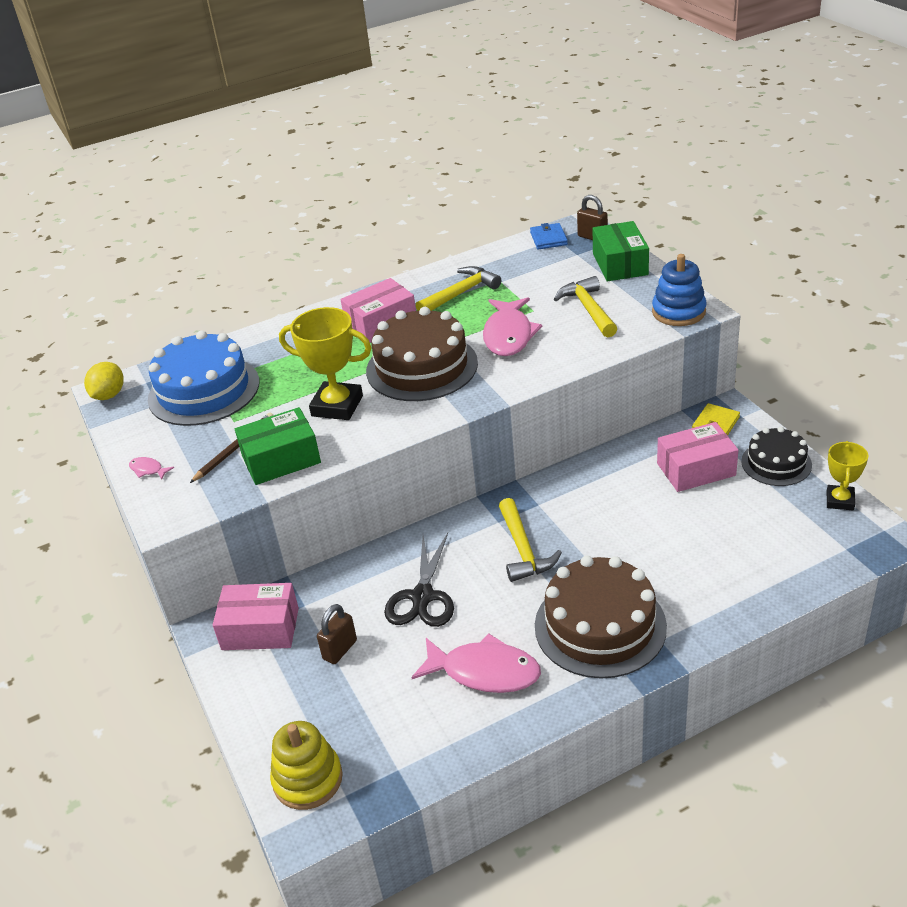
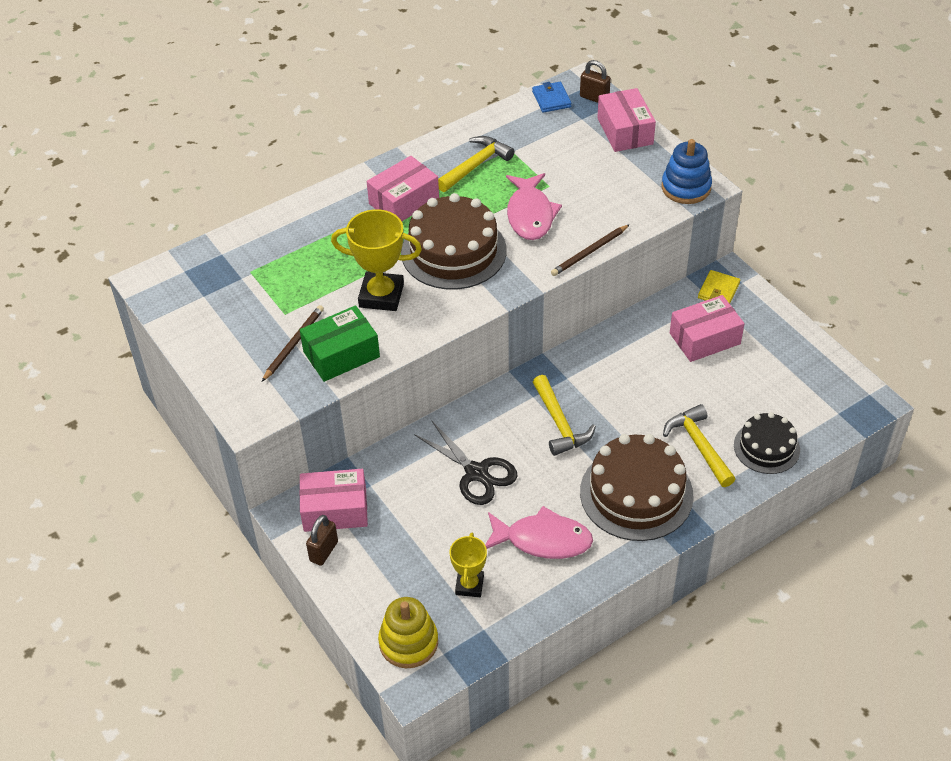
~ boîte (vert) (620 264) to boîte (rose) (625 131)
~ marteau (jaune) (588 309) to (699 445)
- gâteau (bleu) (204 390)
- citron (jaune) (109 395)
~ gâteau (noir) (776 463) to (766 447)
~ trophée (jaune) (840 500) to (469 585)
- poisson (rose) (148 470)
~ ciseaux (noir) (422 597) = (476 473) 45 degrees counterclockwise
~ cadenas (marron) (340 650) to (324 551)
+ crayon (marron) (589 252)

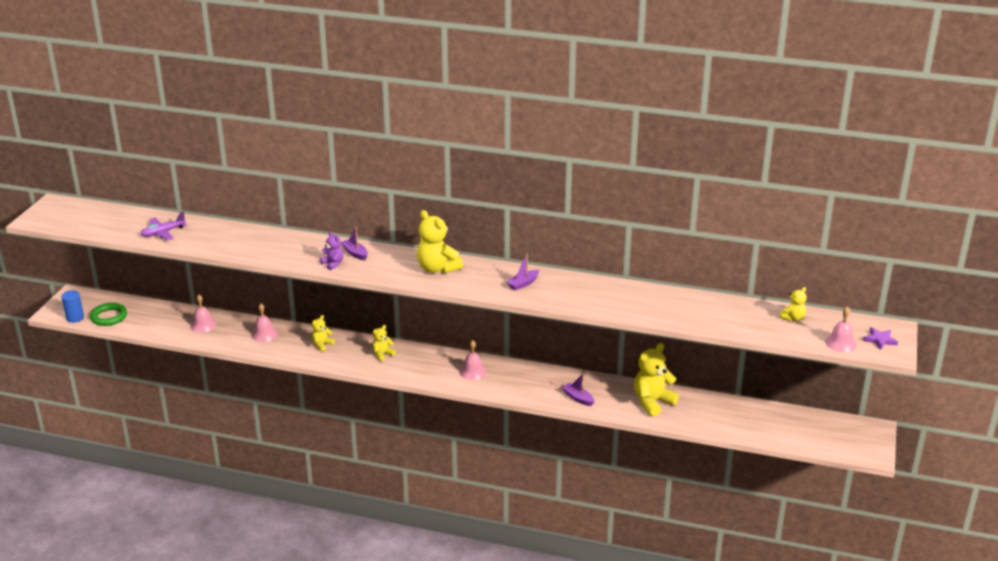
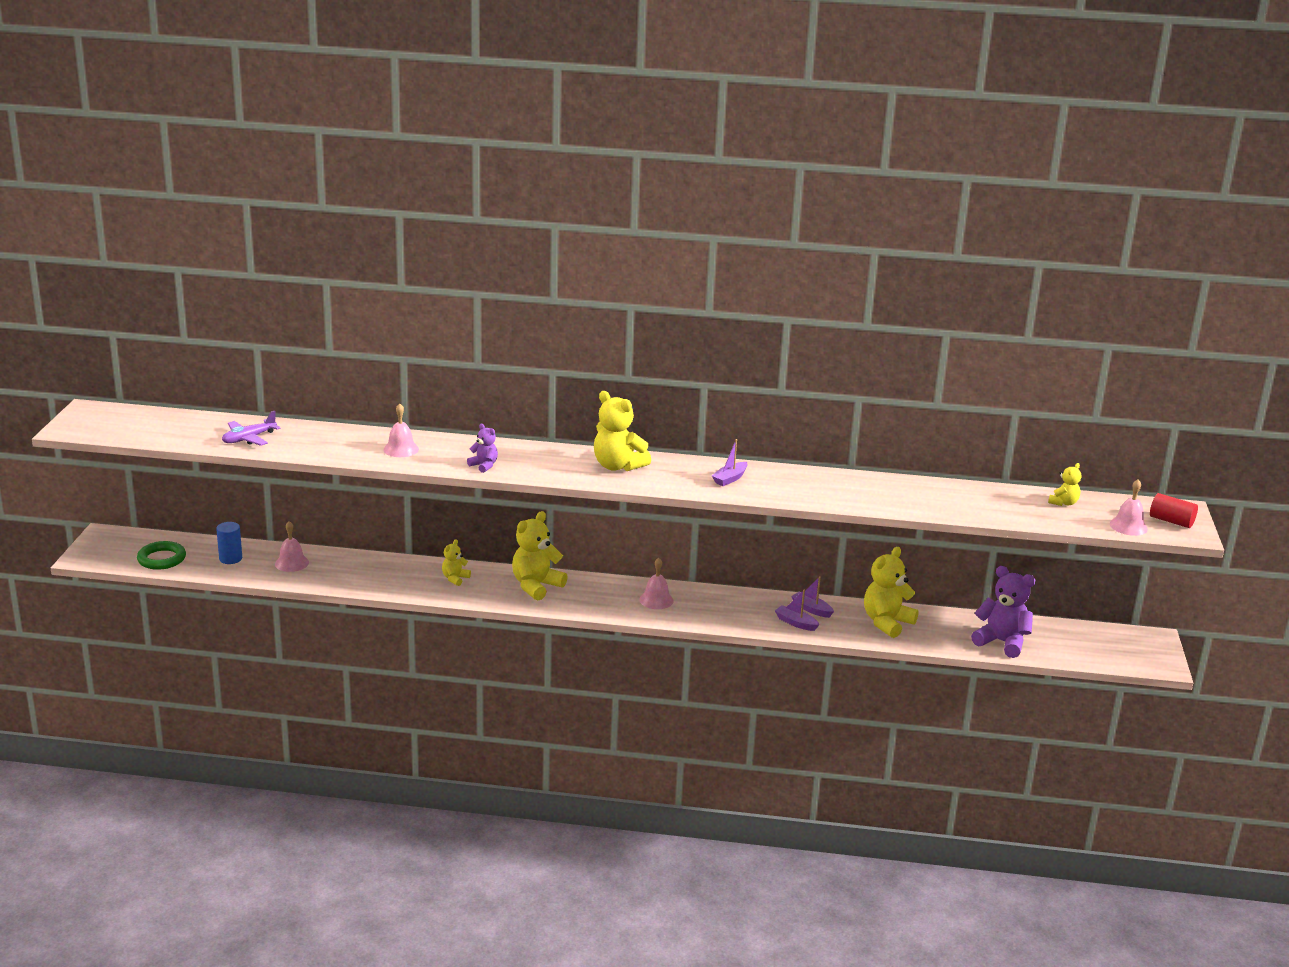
~ bateau (violet) (355 253) to (811 609)
~ cylindre (bleu) (75 318) to (230 558)
~ cloche (rose) (264 334) to (401 449)
~ ours en peluche (jaune) (382 354) = (536 586) x1.89
~ étoile (violet) (880 340) to cylindre (rouge) (1171 521)
+ ours en peluche (violet) (1002 642)

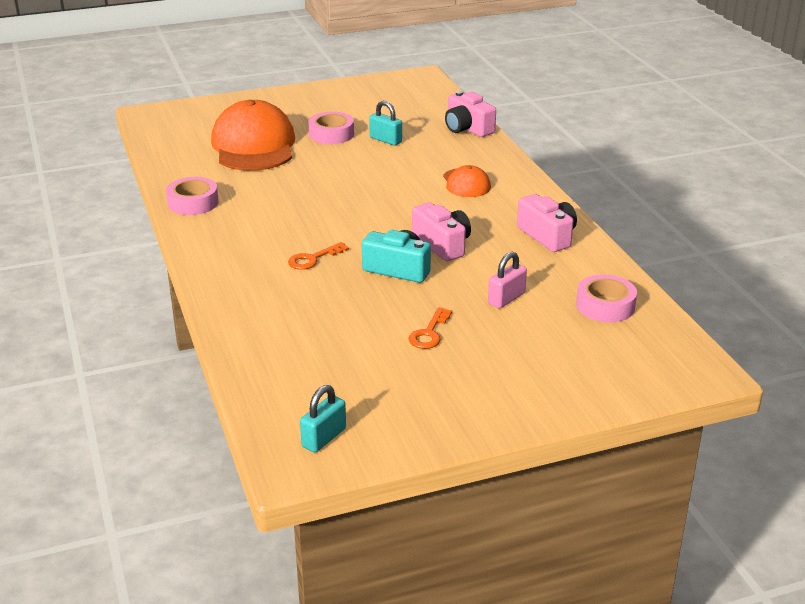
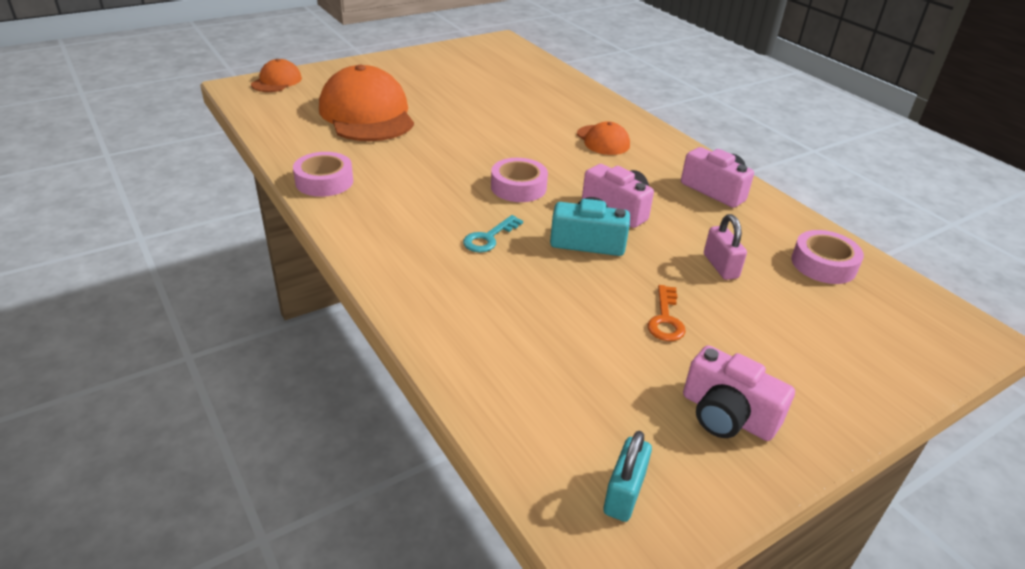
~ appareil photo (rose) (467 128) to (727 415)
- cadenas (turquoise) (385 140)
~ ruban adhésif (rose) (331 134) to (518 187)
~ clé (orange) (313 259) to clé (turquoise) (489 238)
~ cadenas (rose) (506 298) = (720 266) 45 degrees counterclockwise
+ casquette (orange) (276 81)

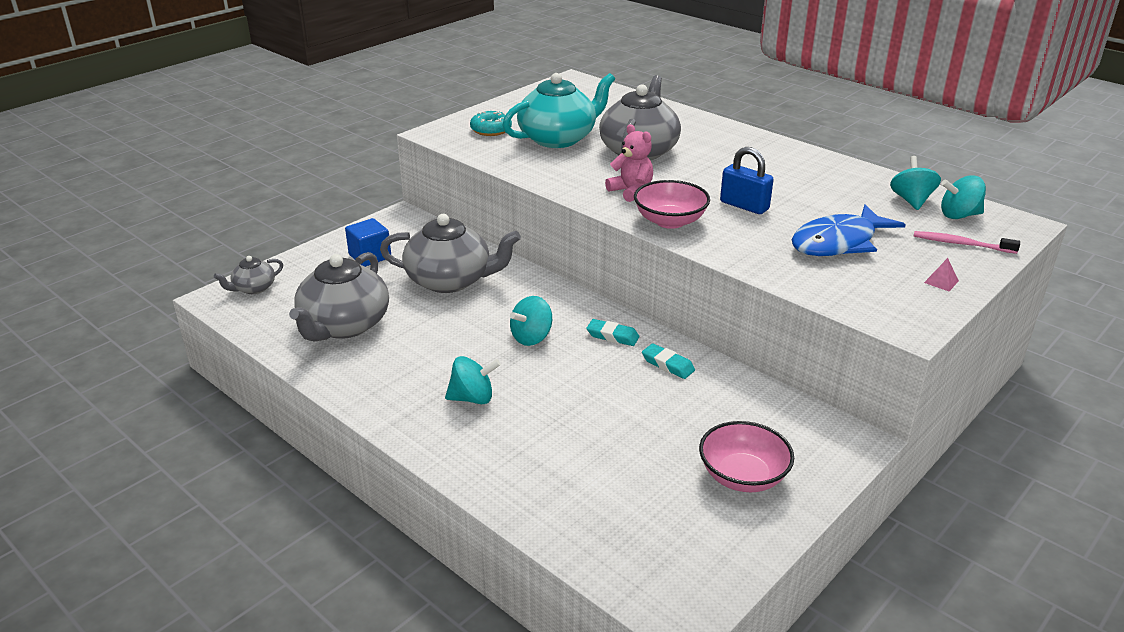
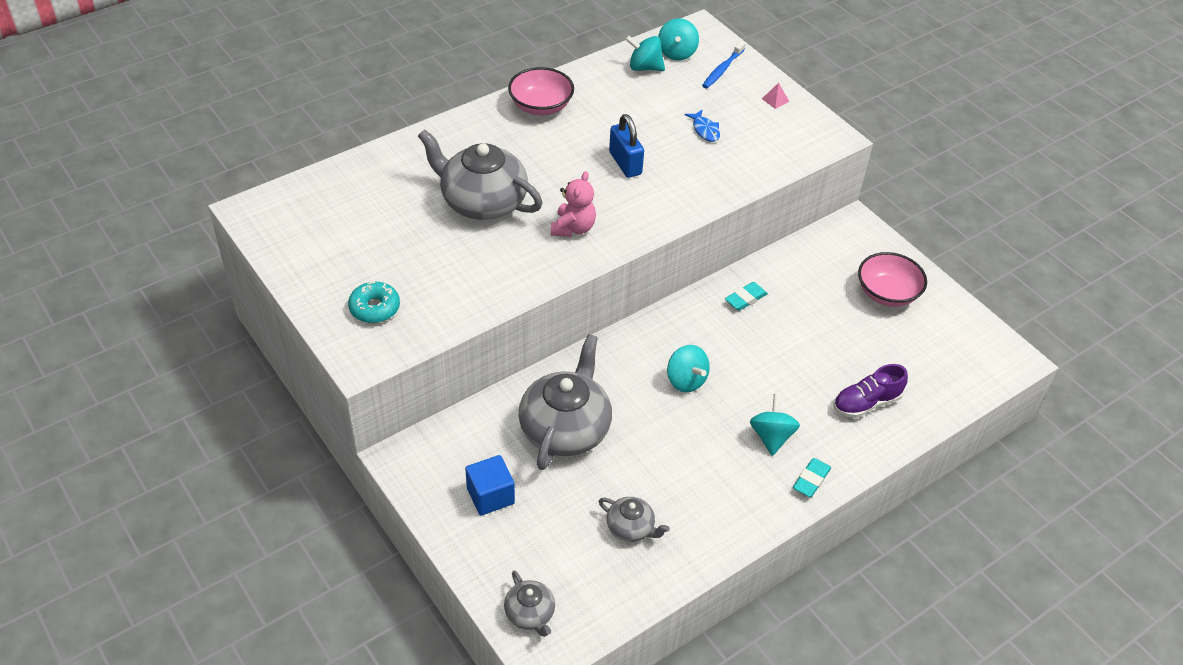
- théière (turquoise) (558 138)
~ ours en peluche (rose) (631 191) = (573 228) 135 degrees clockwise
~ cadenas (bleu) (744 206) = (625 163) 75 degrees counterclockwise
~ bol (rose) (670 221) to (541 106)
~ poisson (bleu) (838 242) = (705 130) x0.45
~ brosse à dents (rose) (961 244) to brosse à dents (bleu) (722 69)
~ théière (gris) (344 325) = (631 527) x0.49
~ gomme (turquoise) (612 336) to (811 480)
+ chaussure (violet) (866 403)

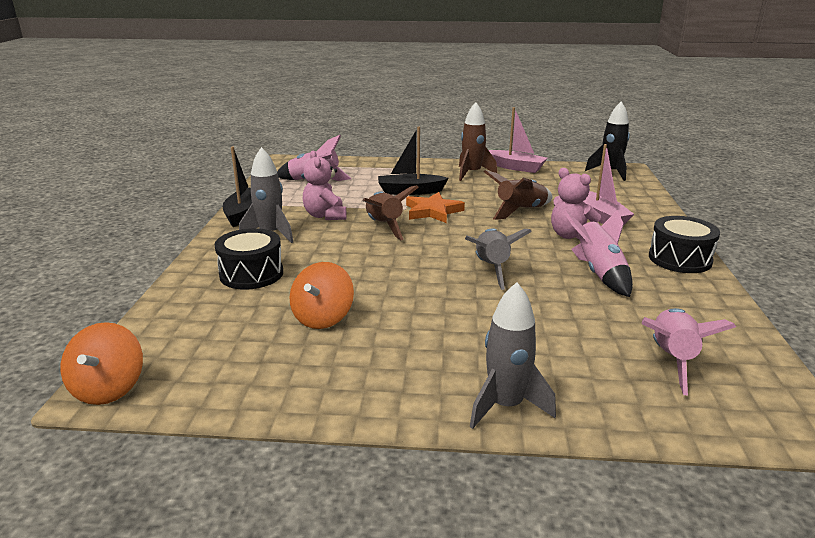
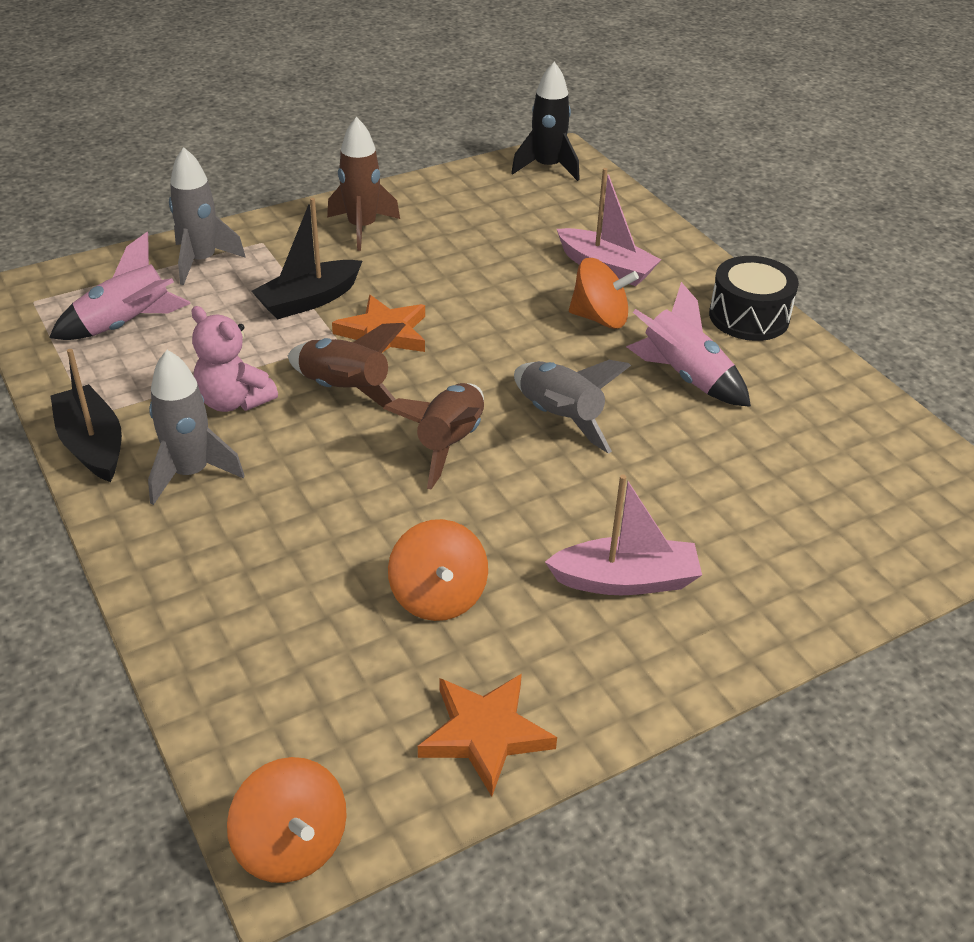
~ bateau (rose) (515 167) to (625 580)
~ ours en peluche (rose) (570 235) to toupie (orange) (600 318)
~ fusée (marron) (520 211) to (449 443)
- tambour (noir) (251 274)
~ fusée (gris) (505 406) to (201 261)
- fusée (rose) (671 359)
+ étoile (orange) (485 734)

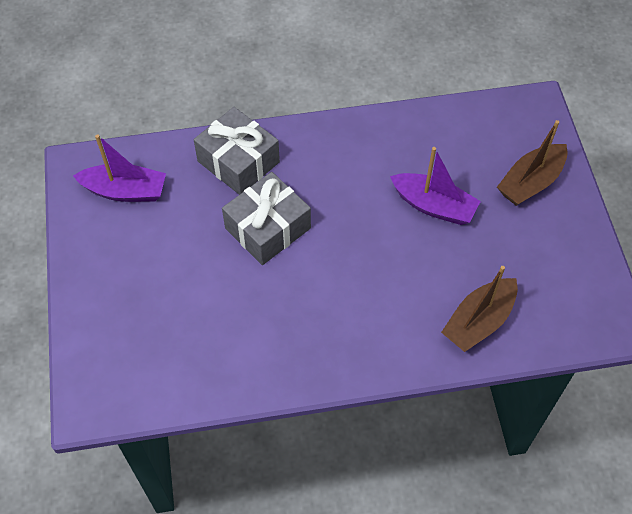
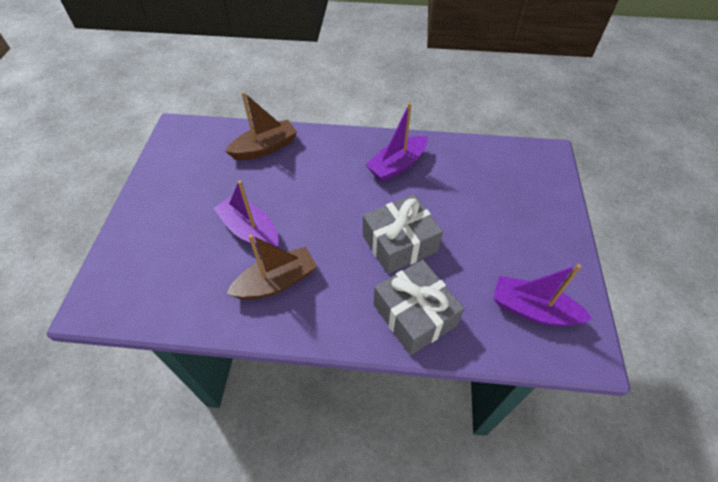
~ bateau (marron) (530 182) to (277 282)
+ bateau (violet) (397 165)

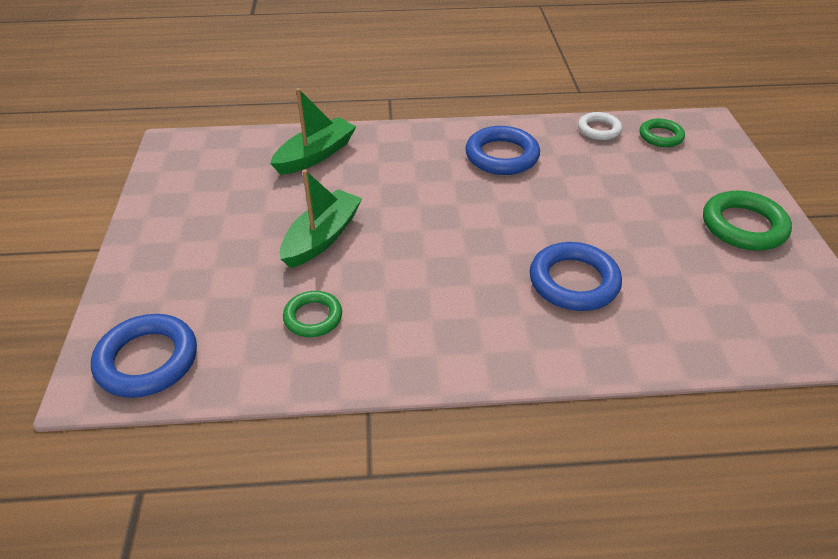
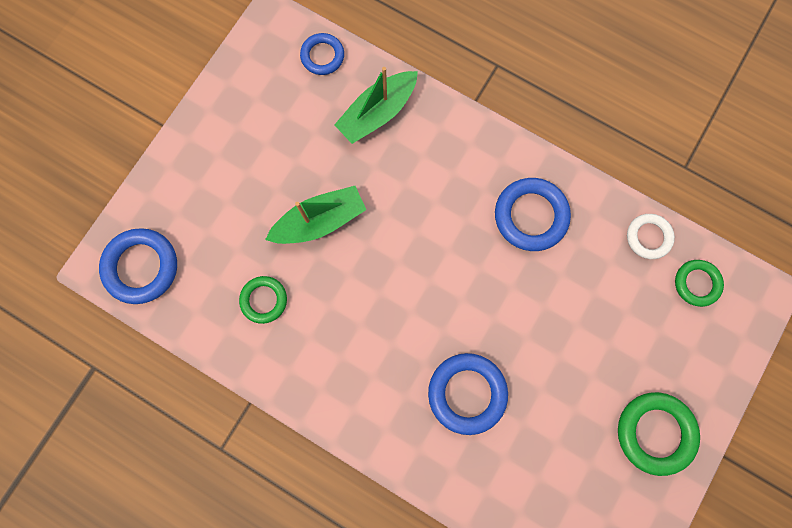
~ bateau (vert) (315 155) = (377 113) 150 degrees clockwise
+ anneau (bleu) (322 56)

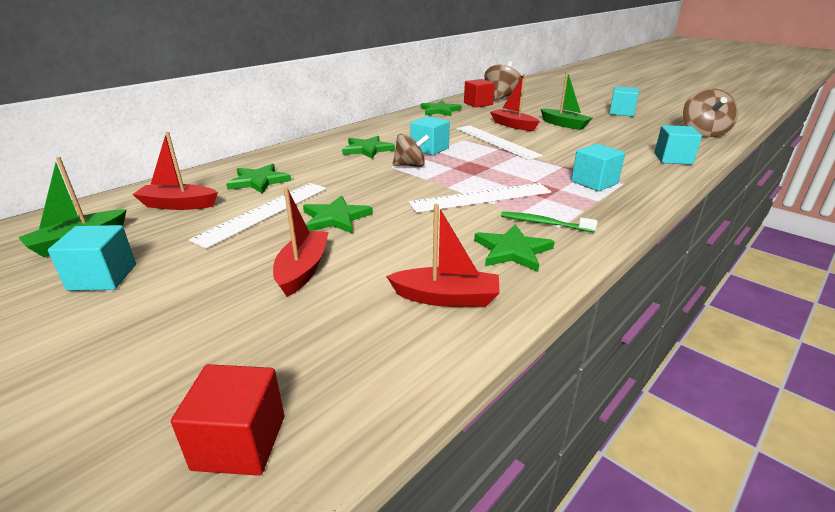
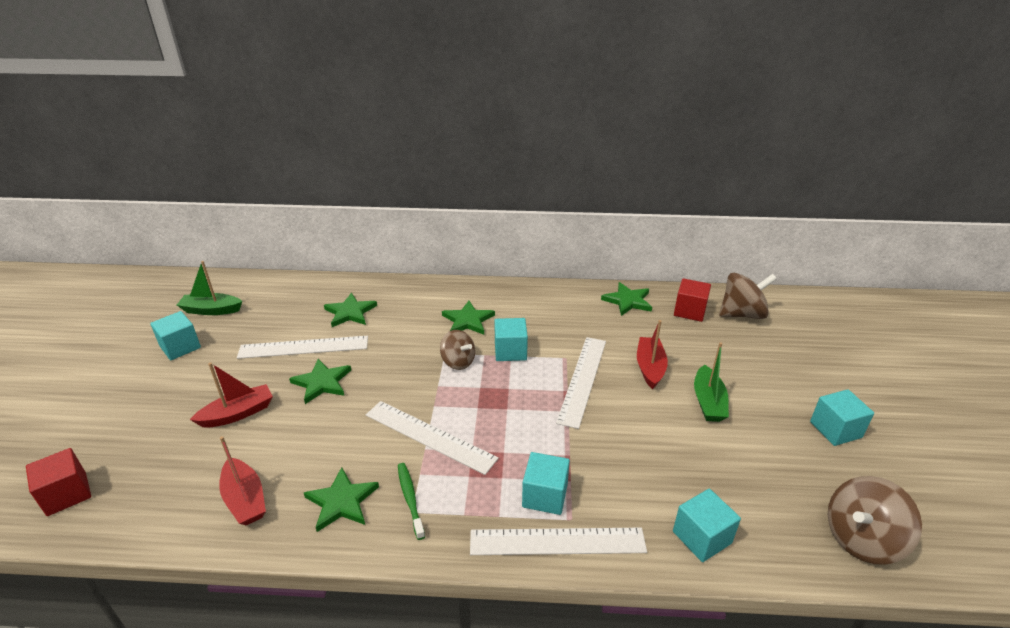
- bateau (rouge) (178 205)
+ règle (blanc) (557 542)

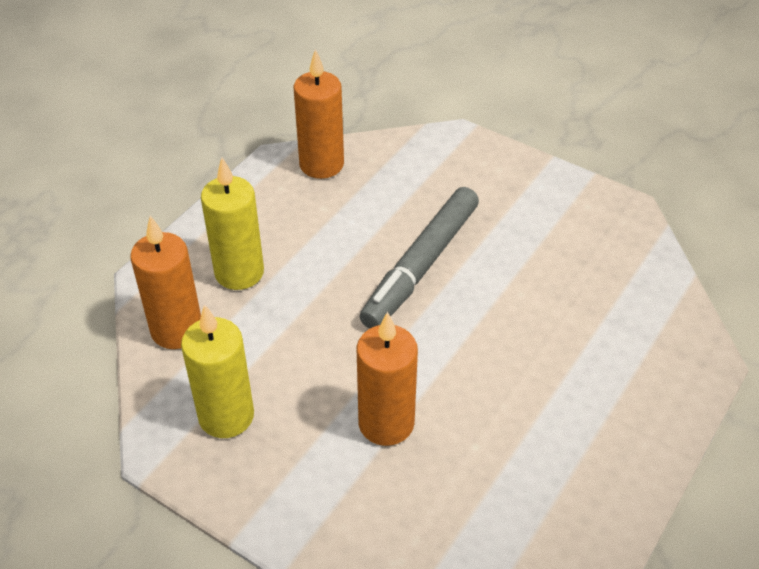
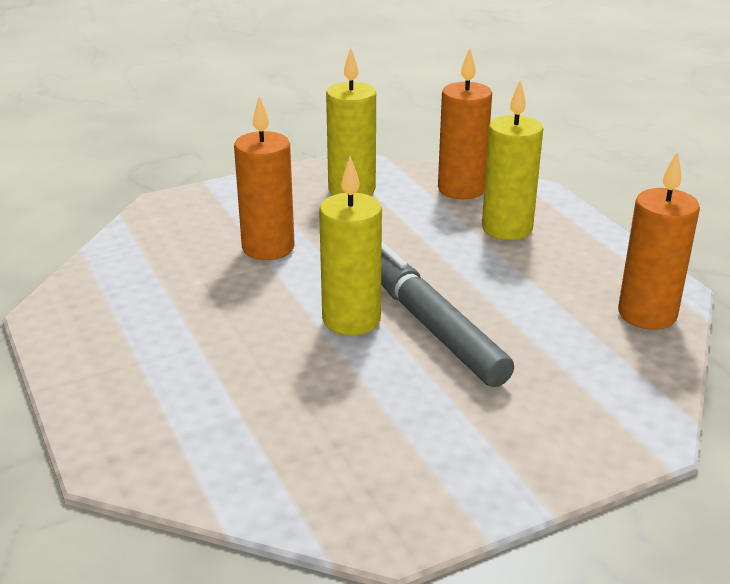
+ bougie (jaune) (351 320)

